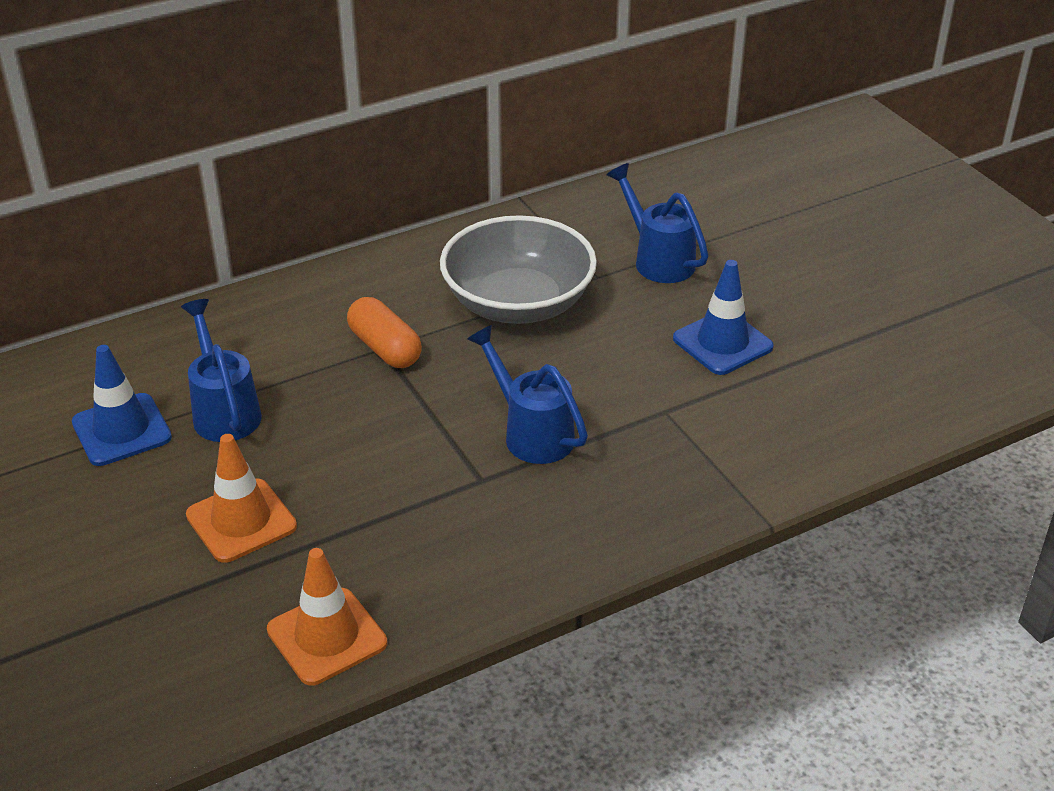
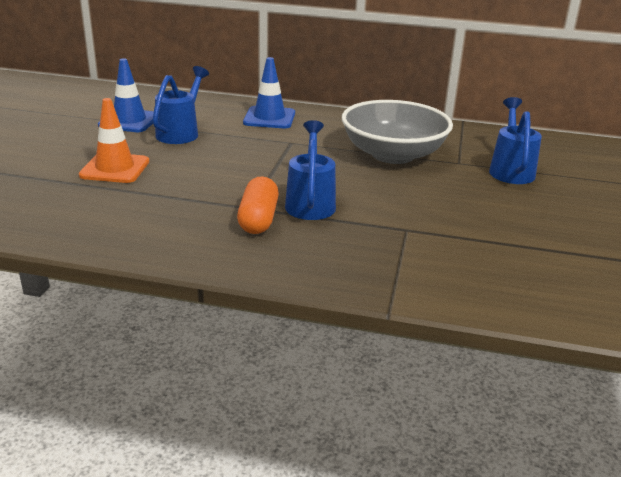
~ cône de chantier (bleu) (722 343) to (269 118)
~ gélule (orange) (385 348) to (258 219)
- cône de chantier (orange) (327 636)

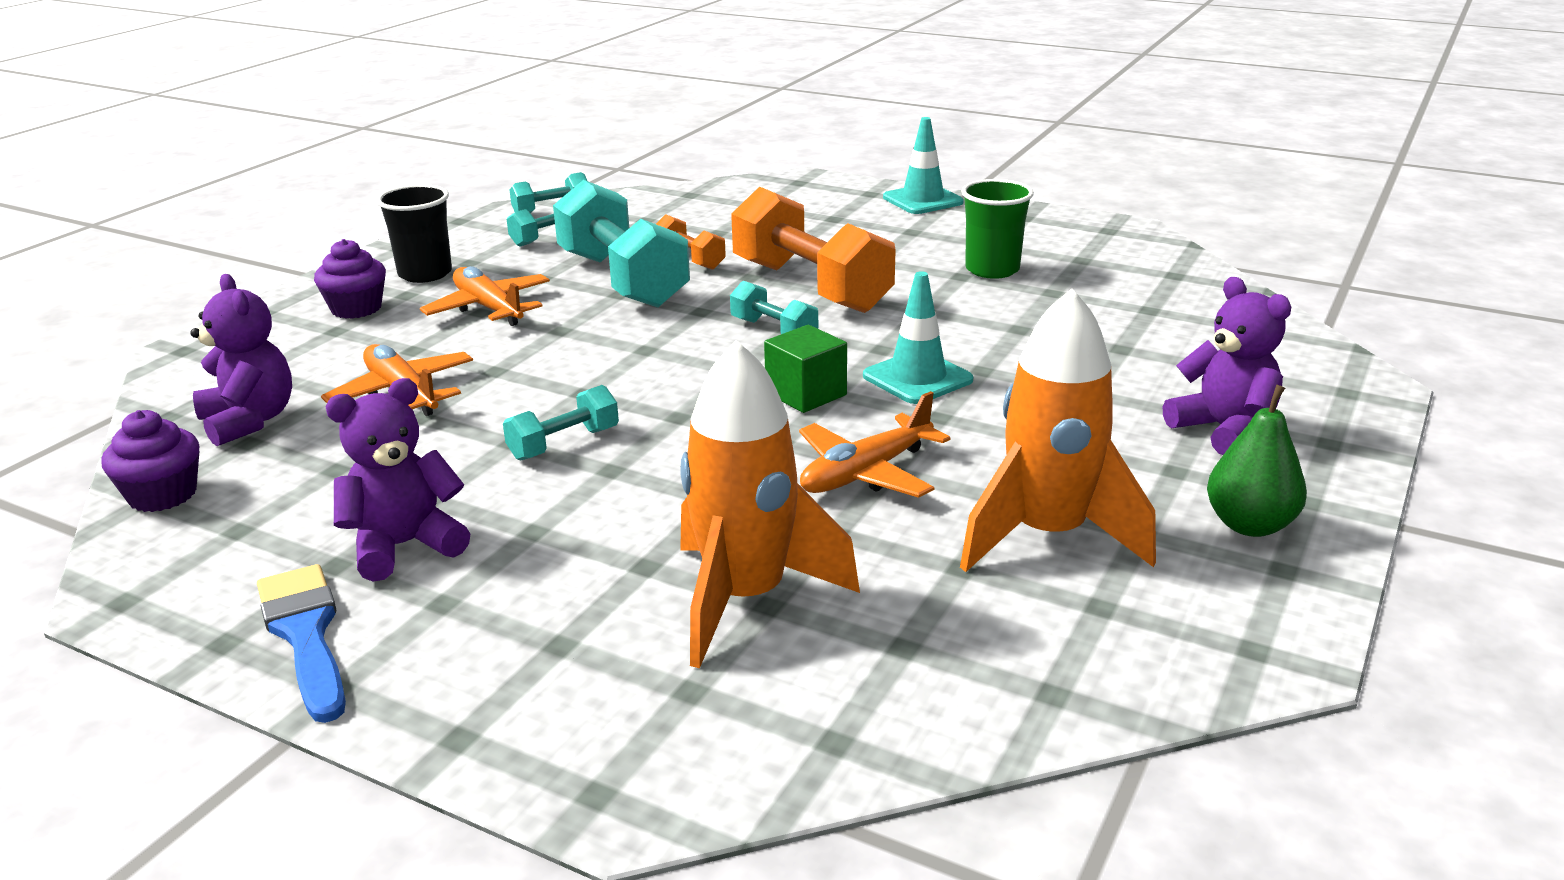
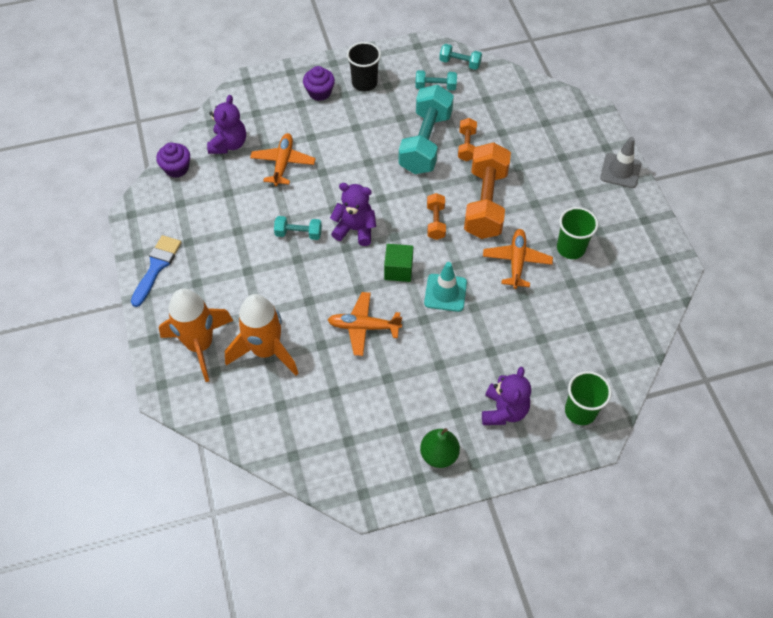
~ cône de chantier (turquoise) (922 200) to cône de chantier (gris) (620 171)
~ avion (orange) (489 308) to (516 262)
~ haltère (turquoise) (774 330) to haltère (orange) (435 222)
~ fusée (orange) (1048 536) to (200 345)
~ ours en peluche (violet) (404 546) to (355 229)
+ gobelet (vert) (580 411)

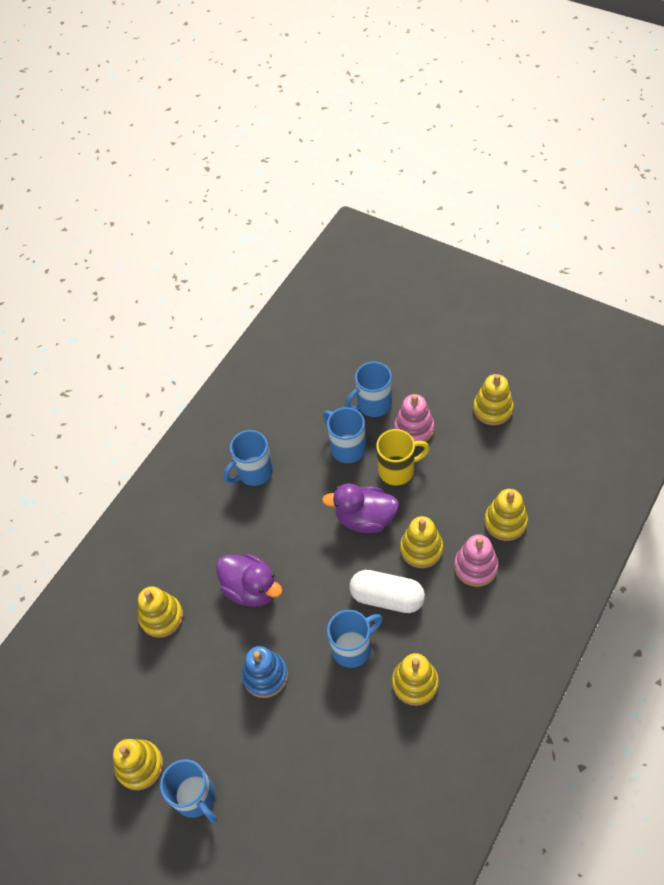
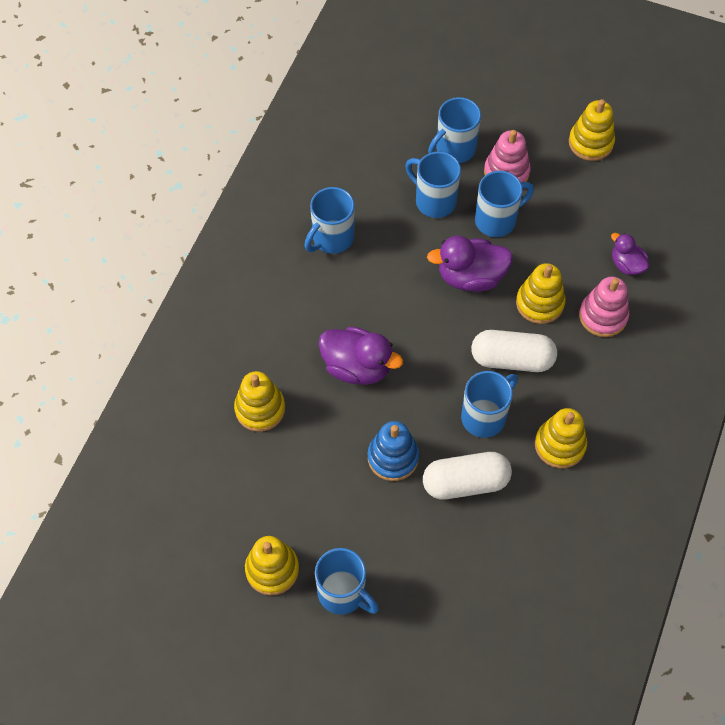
~ tasse (jaune) (398 470) to tasse (bleu) (497 220)
~ jouet à empiler (jaune) (505 522) to canard (violet) (626 265)
+ gélule (blanc) (465 482)

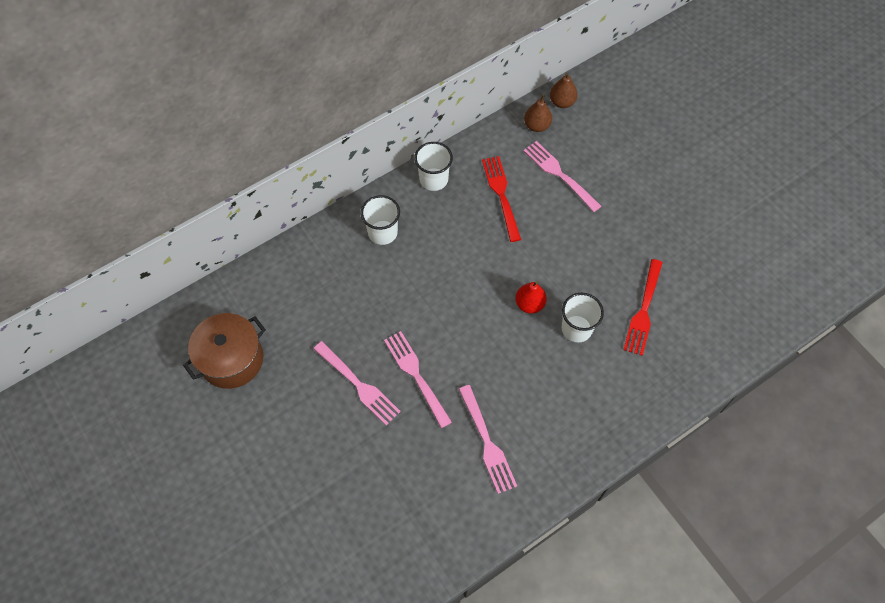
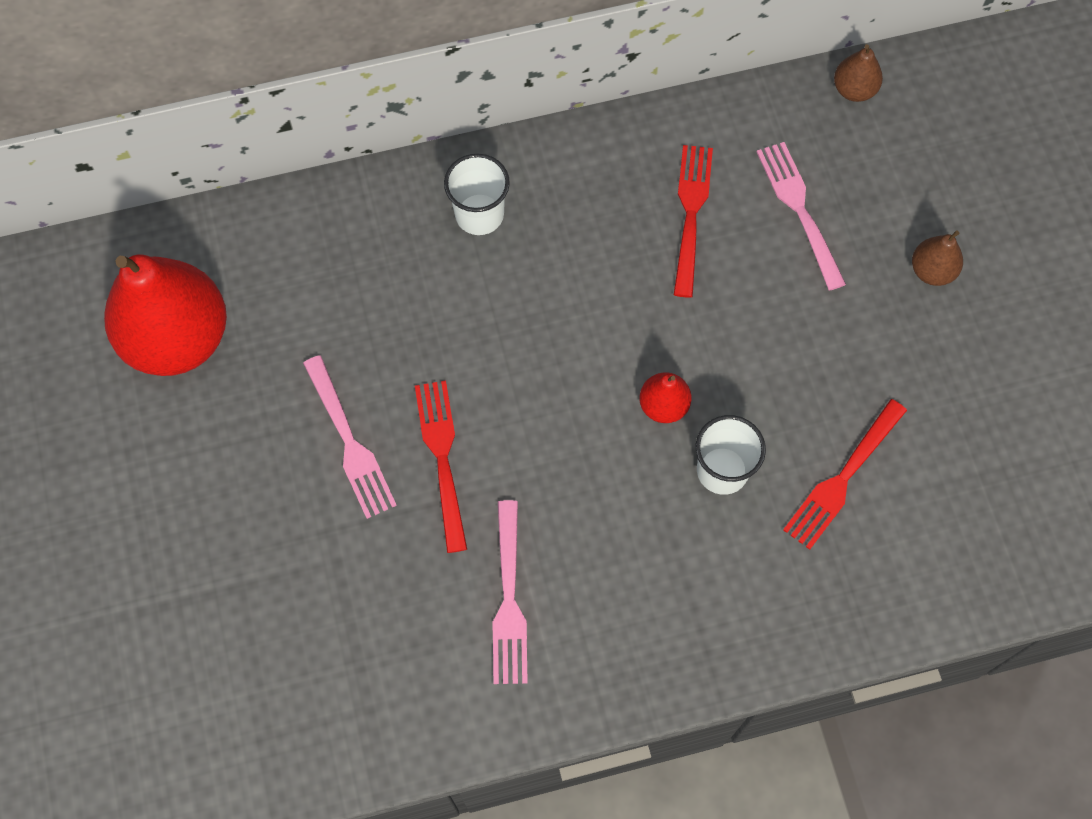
~ poire (marron) (537 126) to (932 271)
- gobelet (blanc) (433 179)
~ marmite (marron) (232 359) to poire (rouge) (177 338)
~ fourchette (rose) (417 376) to fourchette (rouge) (442 459)

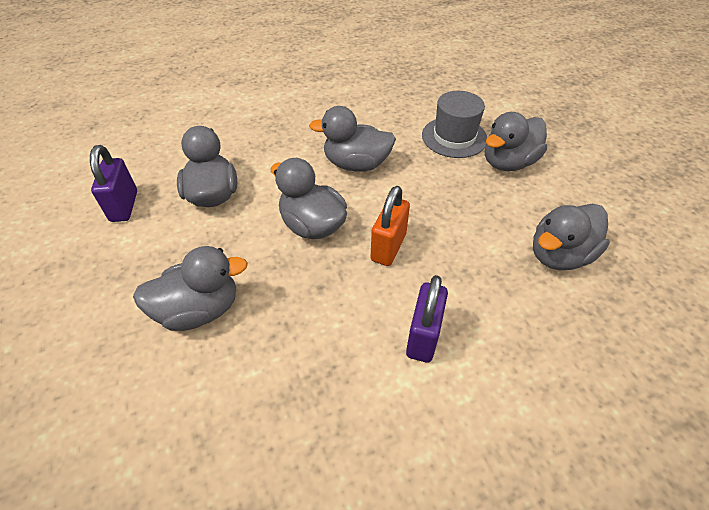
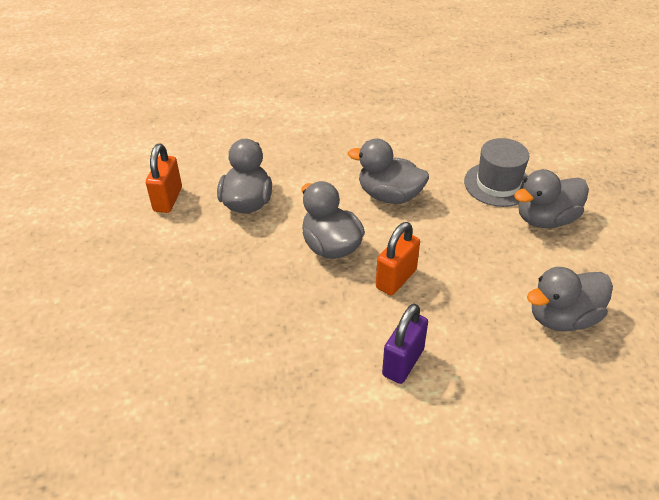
~ cadenas (violet) (124 206) to cadenas (orange) (168 199)
- canard (gris) (199 310)

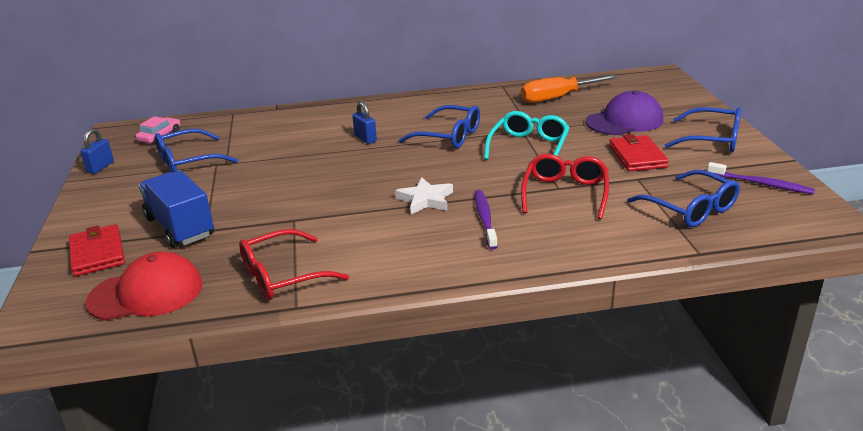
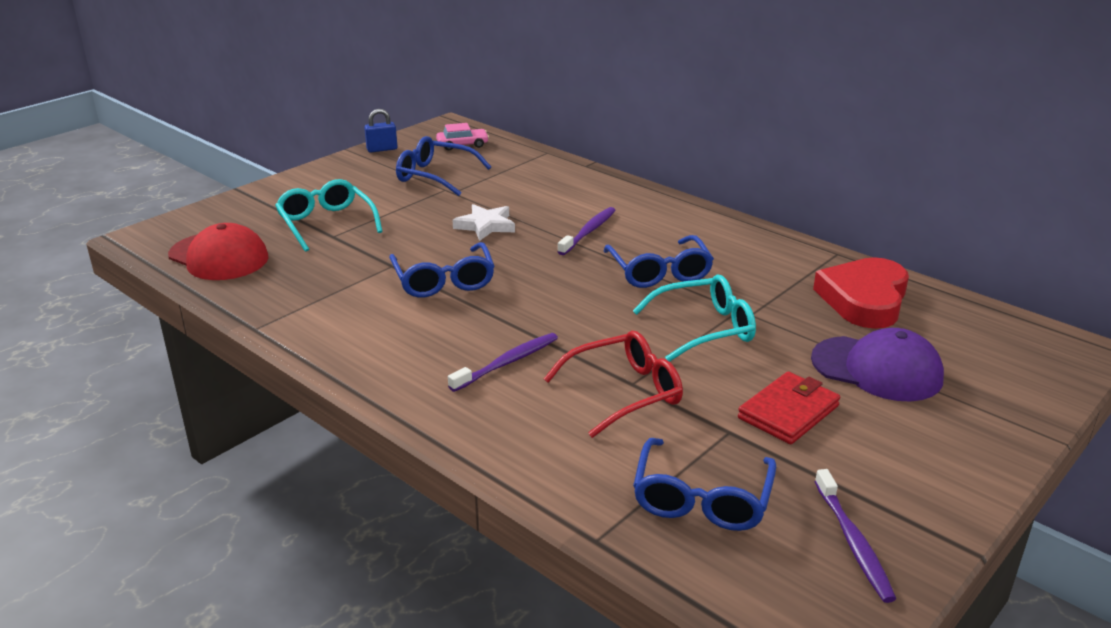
~ tournevis (orange) (557 98) to cœur (rouge) (864 299)
~ cadenas (bleu) (365 138) to brosse à dents (violet) (588 232)
~ lunettes (bleu) (712 140) to (444 281)
~ camion (bleu) (180 227) to lunettes (turquoise) (326 223)
~ étoile (blanc) (425 200) to (485 226)
- portefeuille (rouge) (97 253)
- lunettes (rouge) (283 276)

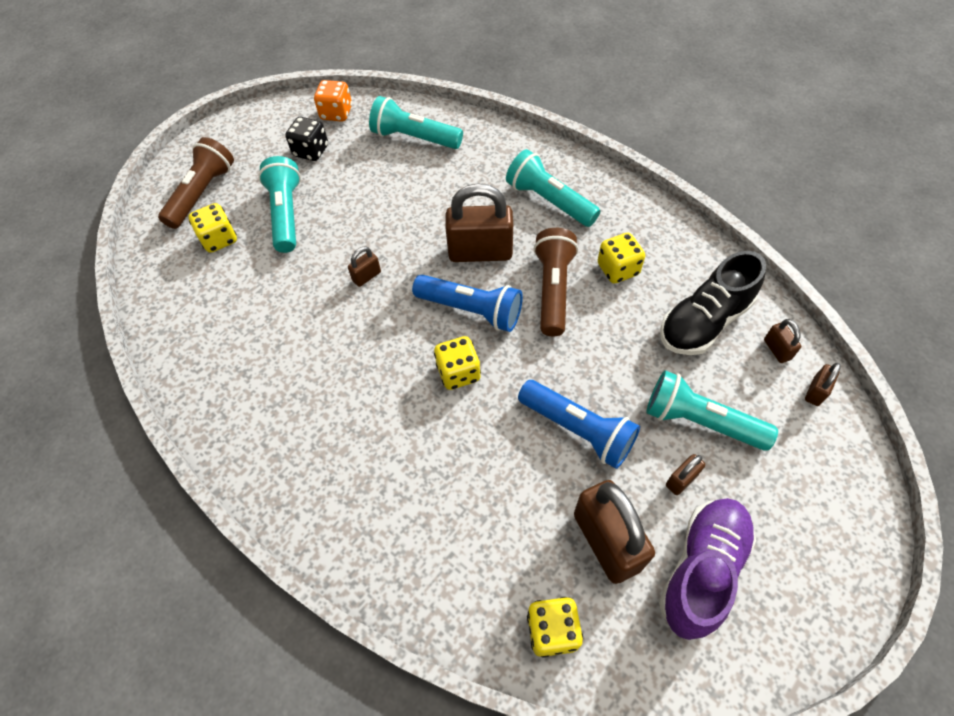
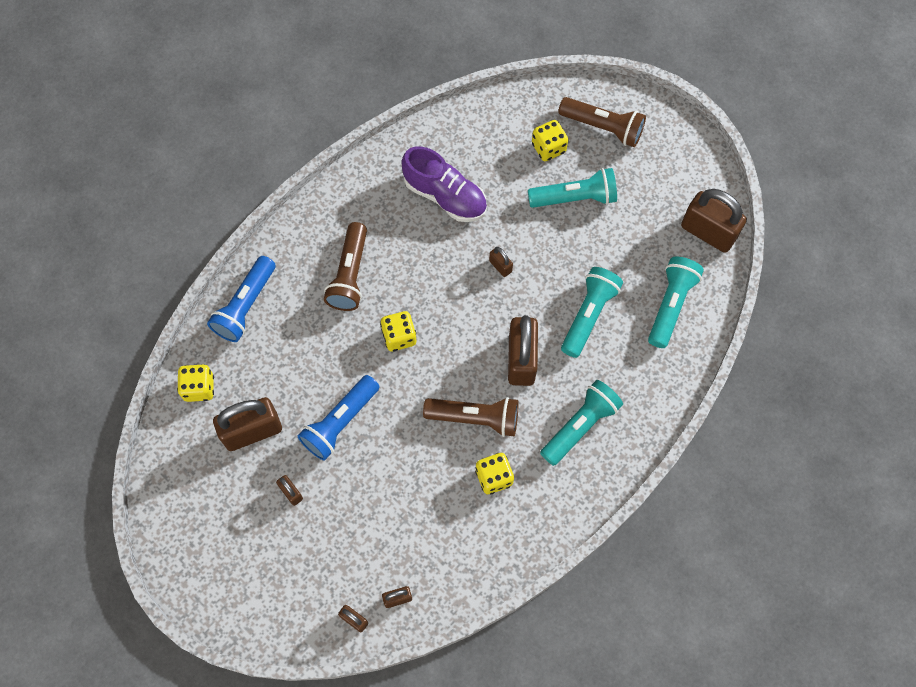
~ dé (orange) (336 113) to cadenas (marron) (708 232)
- dé (noir) (311 151)
- chaussure (noir) (704 322)
~ lampe de poche (bleu) (471 310) to (245 306)
~ lampe de poche (turquoise) (700 421) to (589 315)
~ chaussure (violet) (702 570) to (445 196)
+ lampe de poche (marron) (349 275)

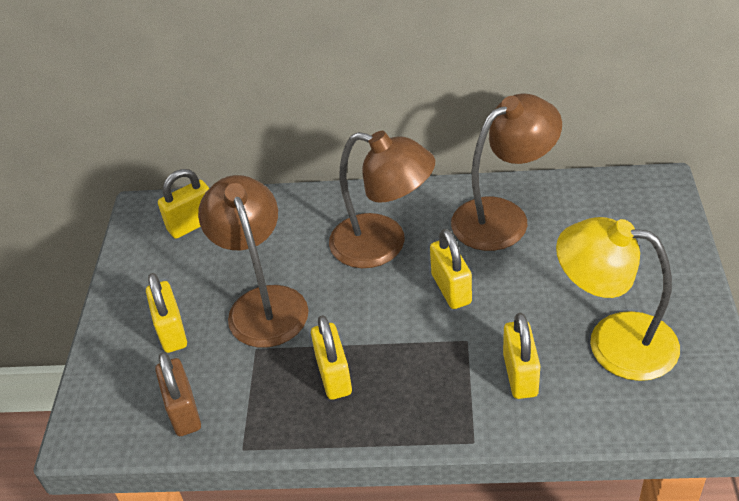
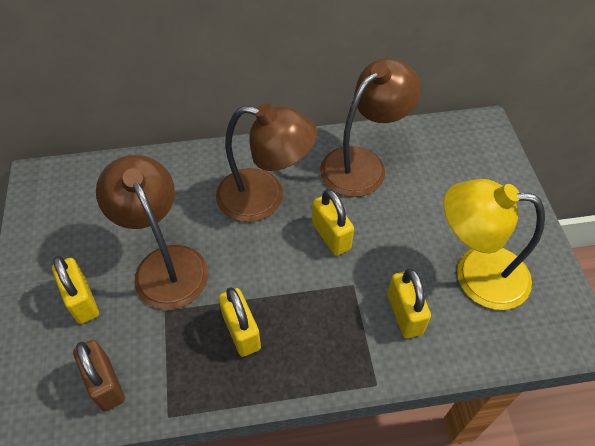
- cadenas (jaune) (192 224)

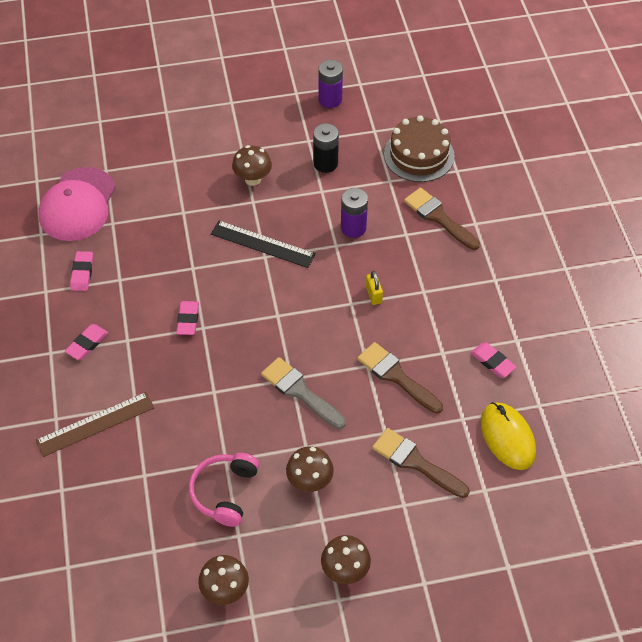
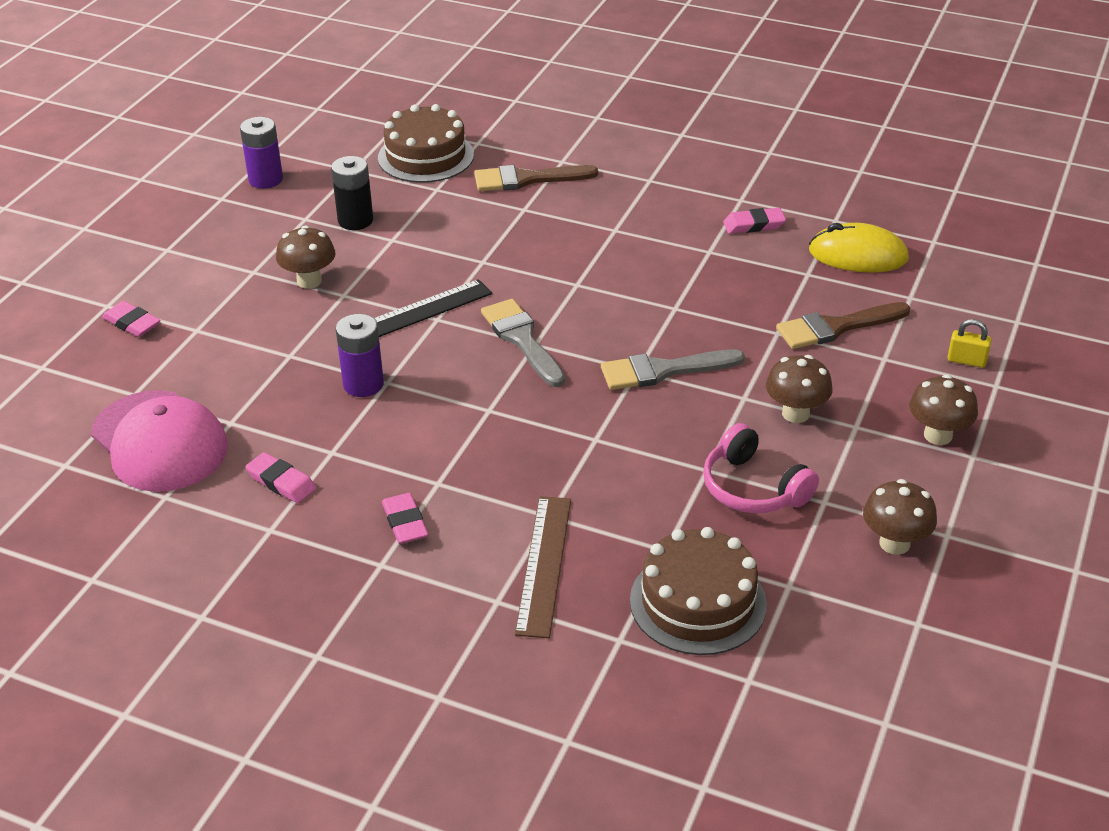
~ pile (violet) (353 228) to (363 384)
~ cadenas (jaune) (373 295) to (966 361)
~ gomme (rose) (188 320) to (132 323)
- pinceau (marron) (396 376)
+ pinceau (gris) (522 339)
+ gâteau (marron) (698 602)

